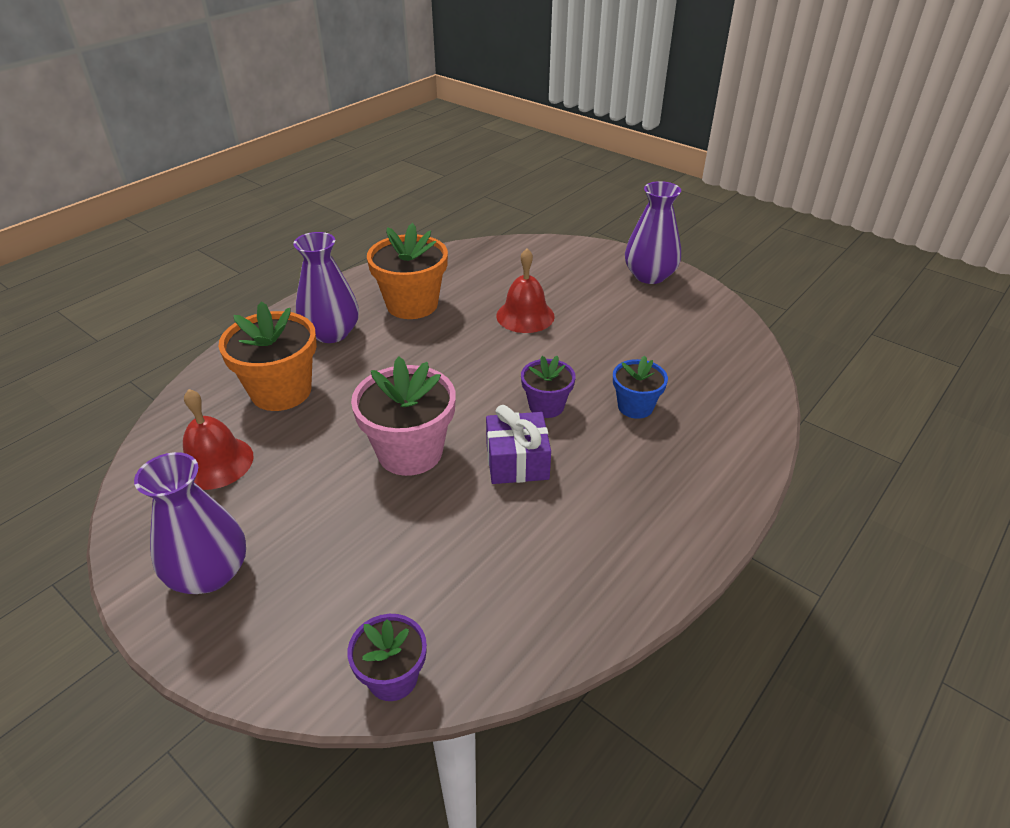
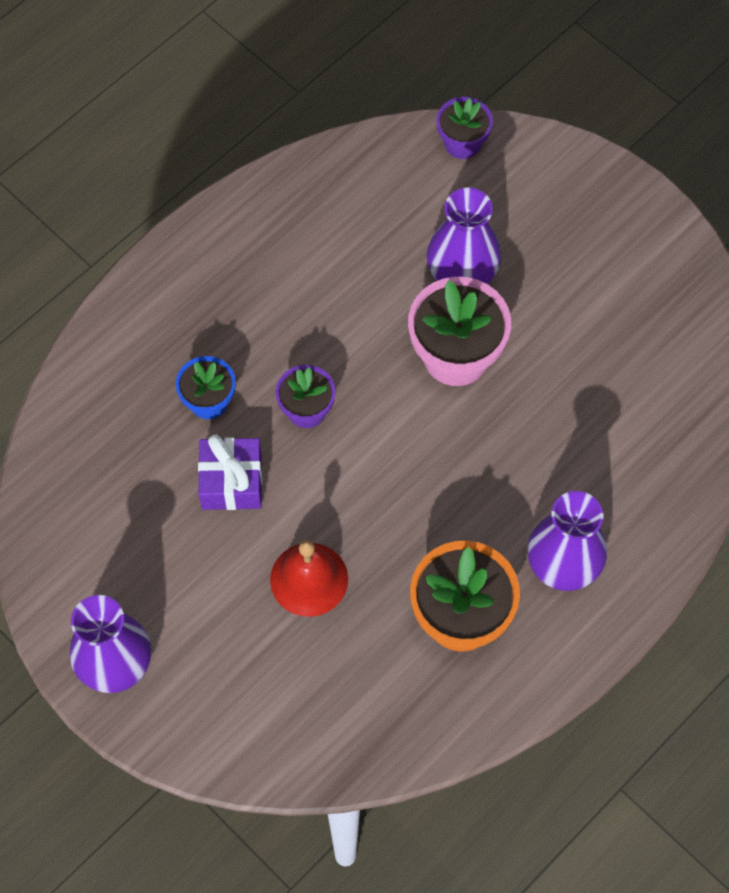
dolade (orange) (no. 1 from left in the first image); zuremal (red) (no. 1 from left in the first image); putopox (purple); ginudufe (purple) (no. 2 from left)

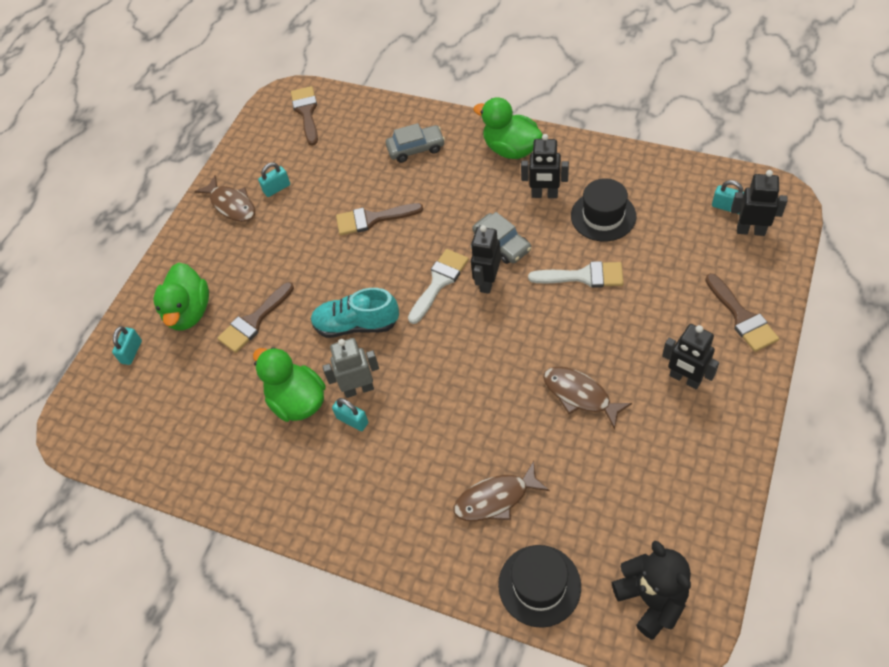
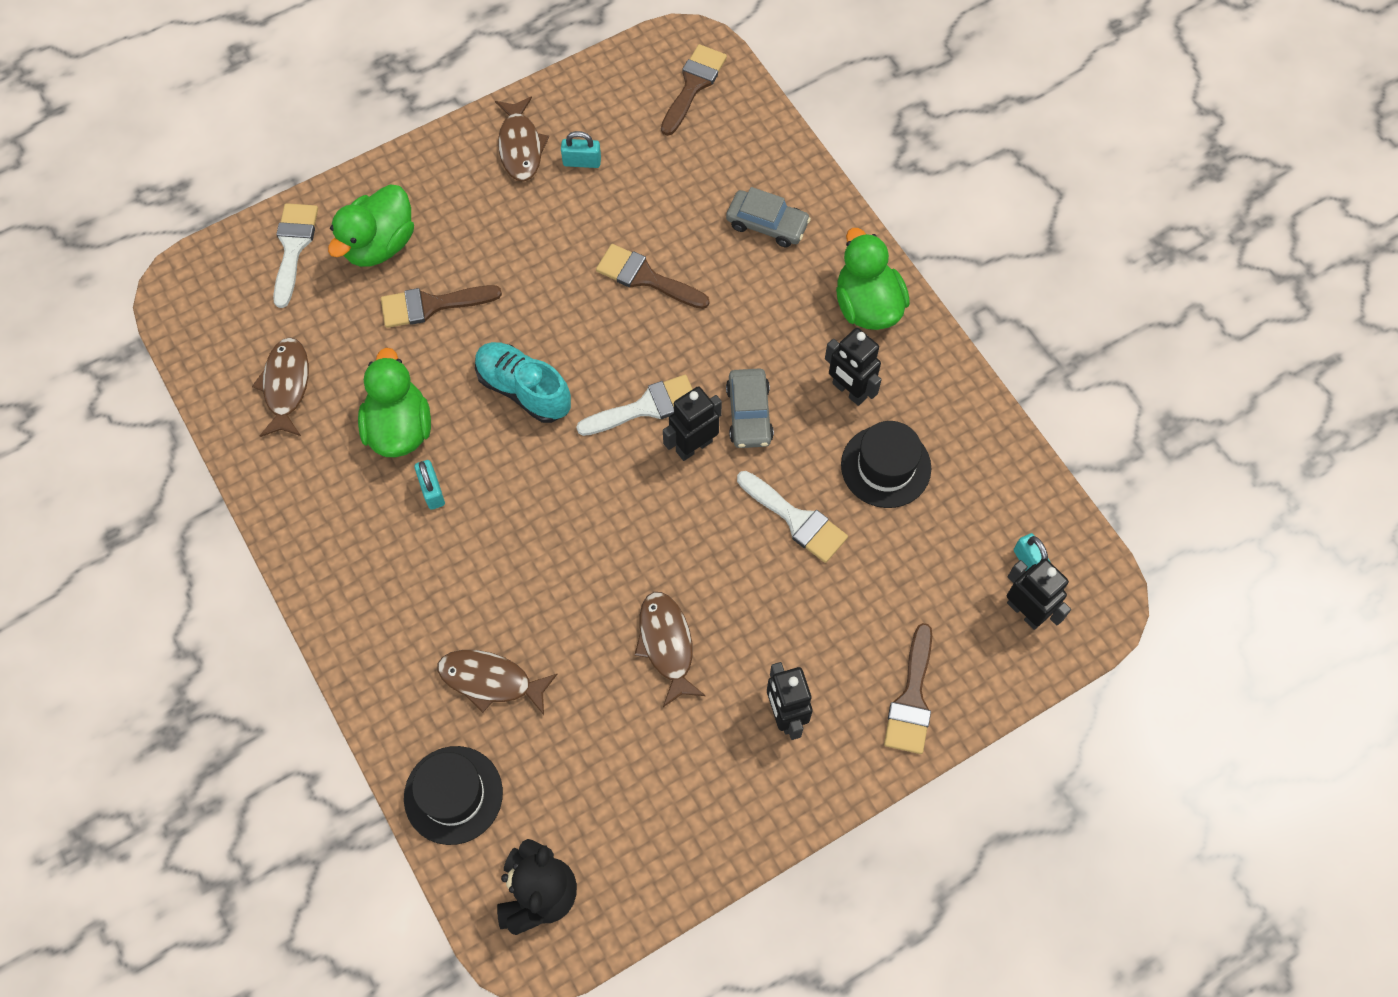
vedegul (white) (no. 1 from left); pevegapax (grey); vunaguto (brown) (no. 1 from left)

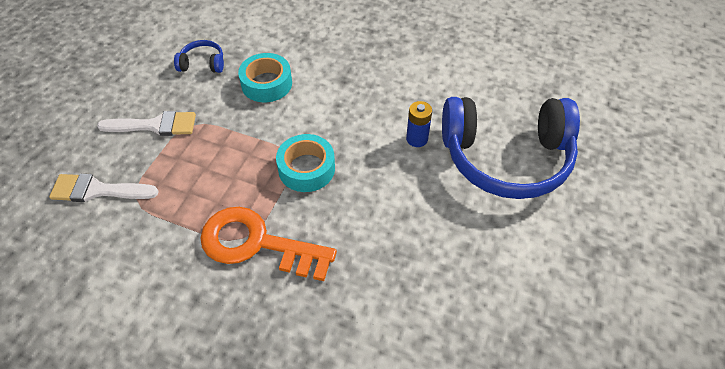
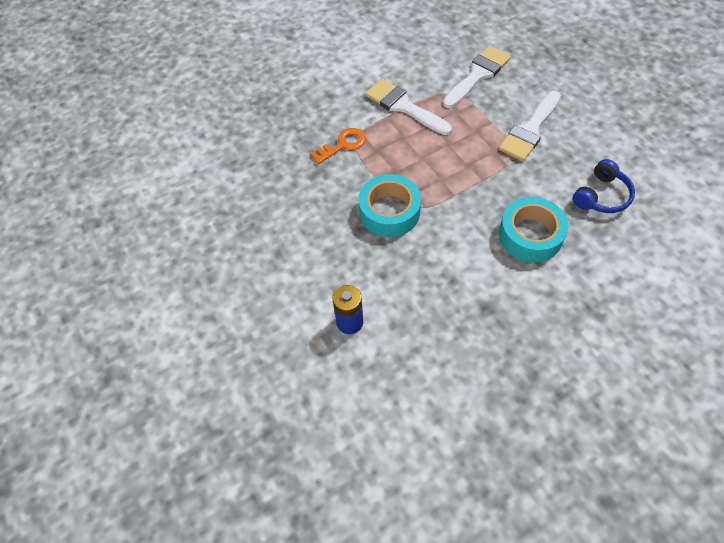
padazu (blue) (no. 2 from left in the first image); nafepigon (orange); vedegul (white) (no. 1 from left)

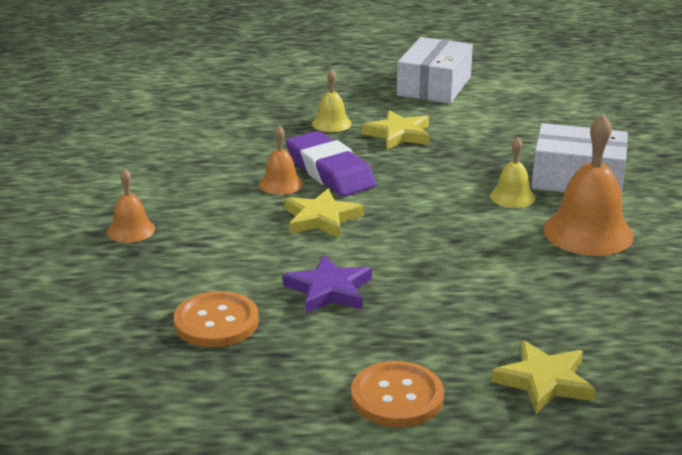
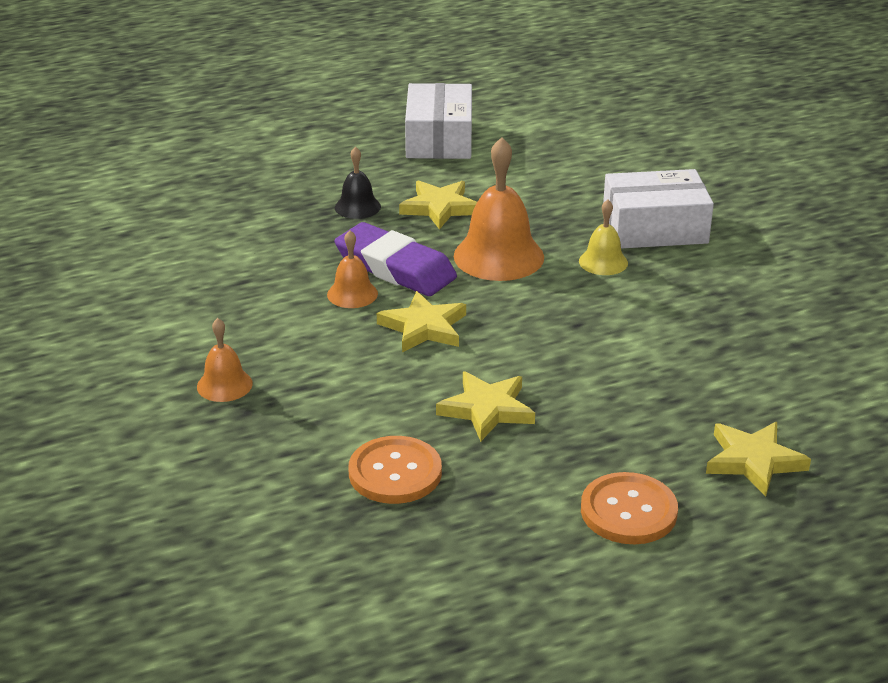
zuremal (black); zuremal (orange) (no. 3 from left); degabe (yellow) (no. 3 from left)

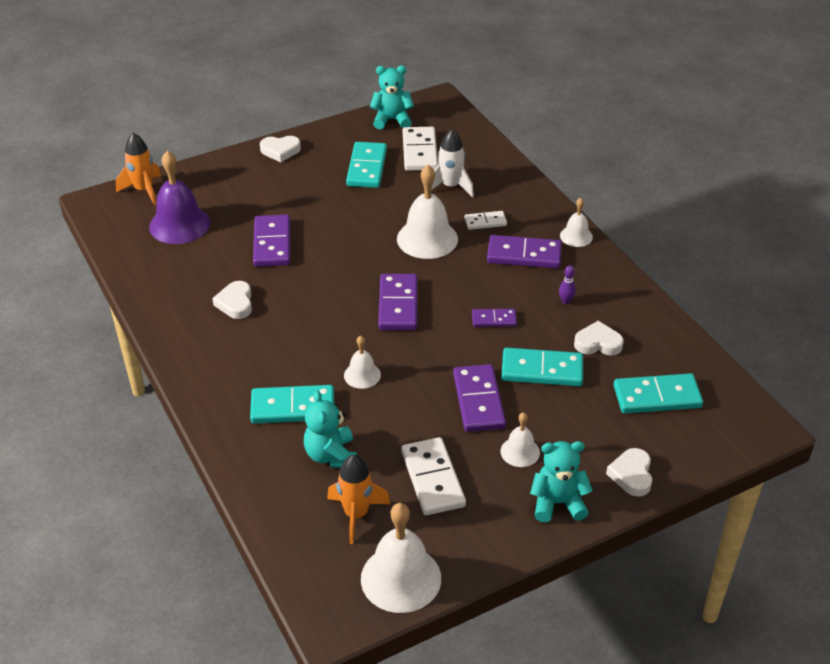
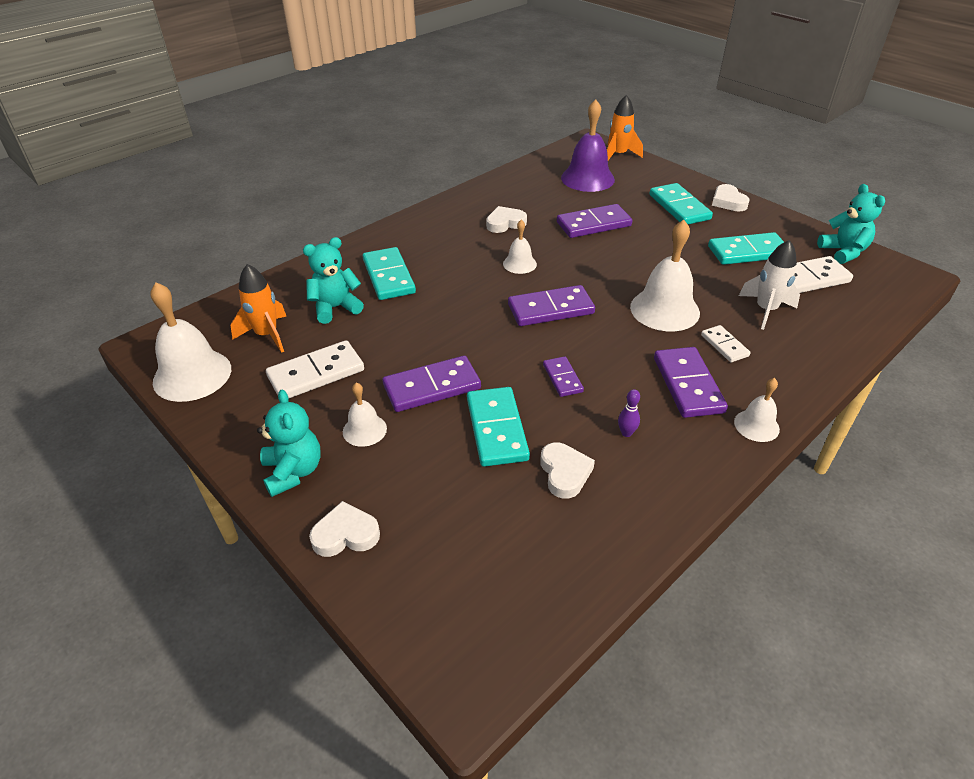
zuremal (white) (no. 3 from left); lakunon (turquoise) (no. 3 from left)

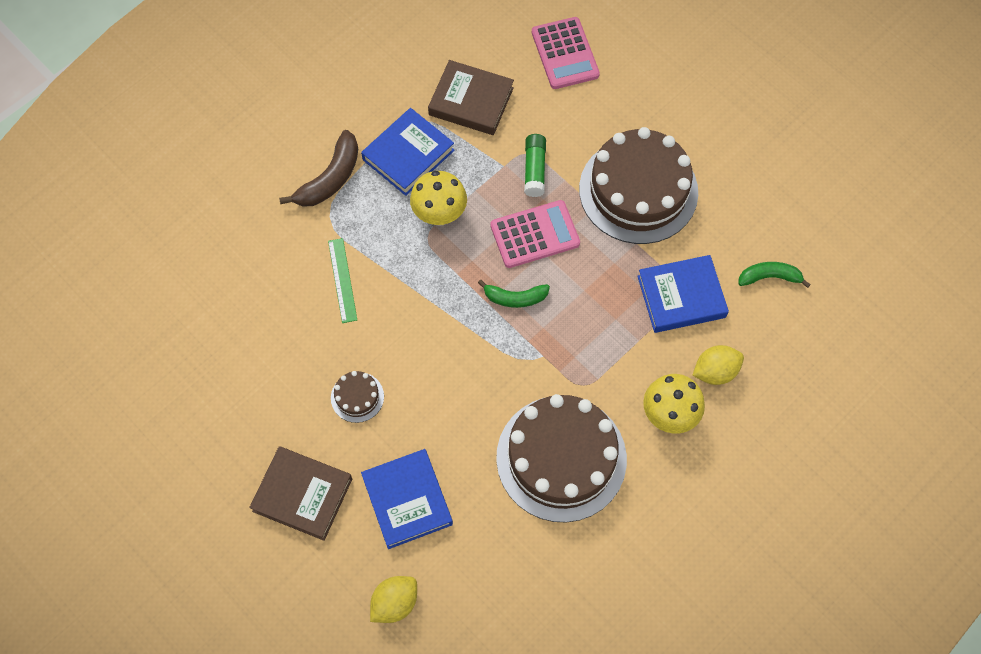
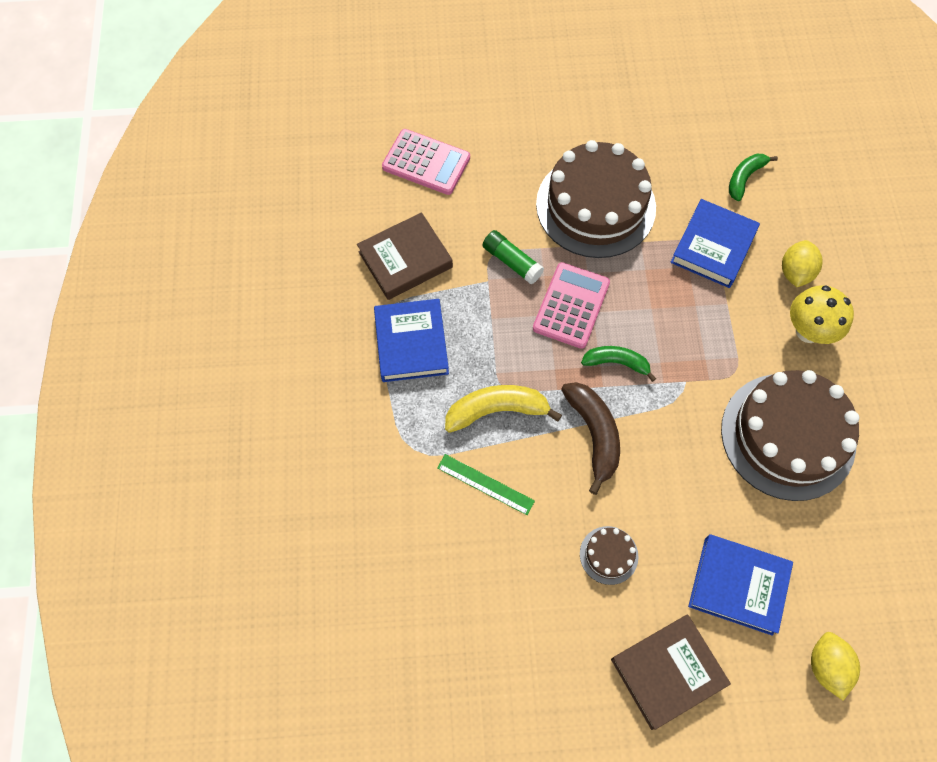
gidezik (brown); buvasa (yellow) (no. 1 from left in the first image); gidezik (green) (no. 1 from left); gidezik (yellow)

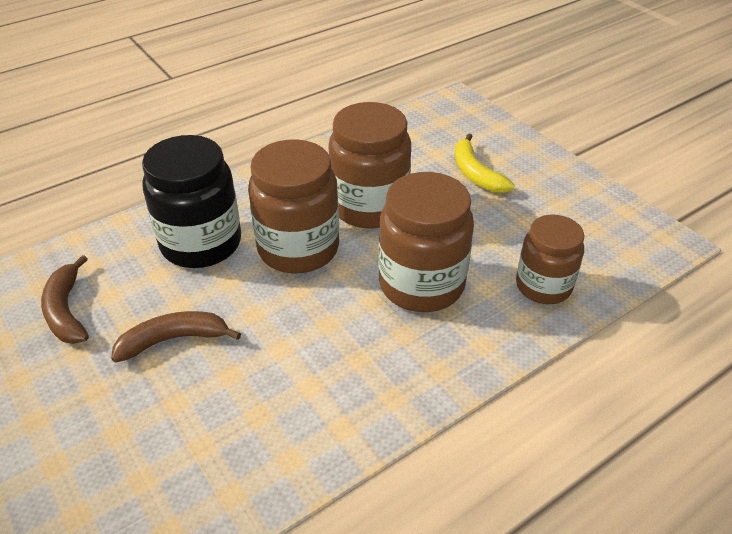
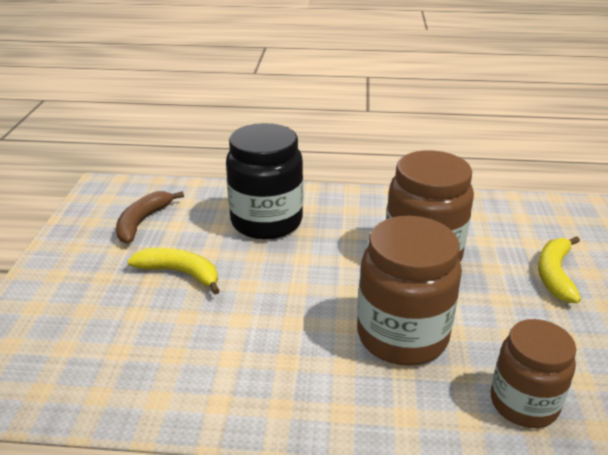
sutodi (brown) (no. 1 from left in the first image); gidezik (yellow) (no. 1 from left)

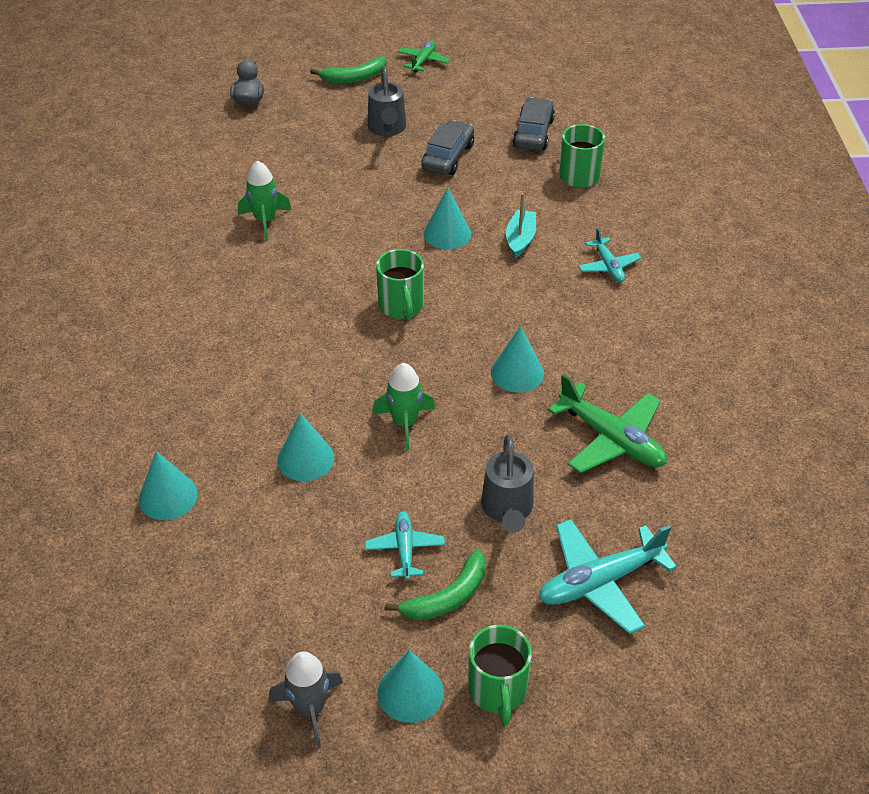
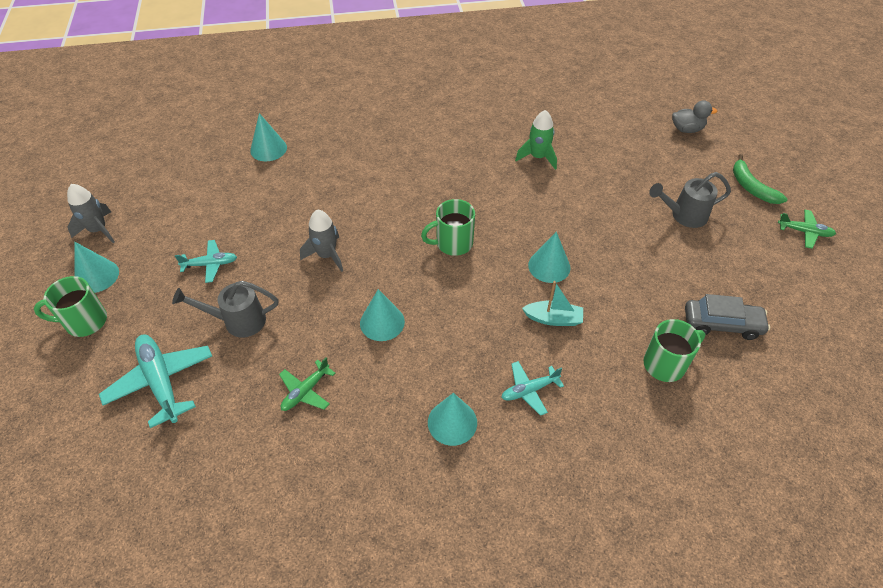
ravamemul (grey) (no. 1 from left in the first image); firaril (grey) (no. 2 from left); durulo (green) (no. 1 from left); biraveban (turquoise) (no. 4 from left); gidezik (green) (no. 2 from left in the first image)

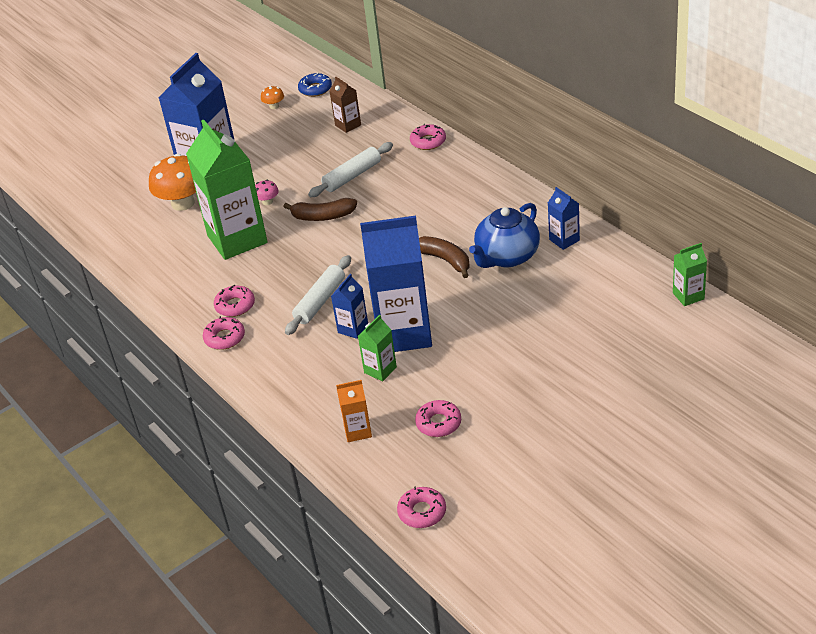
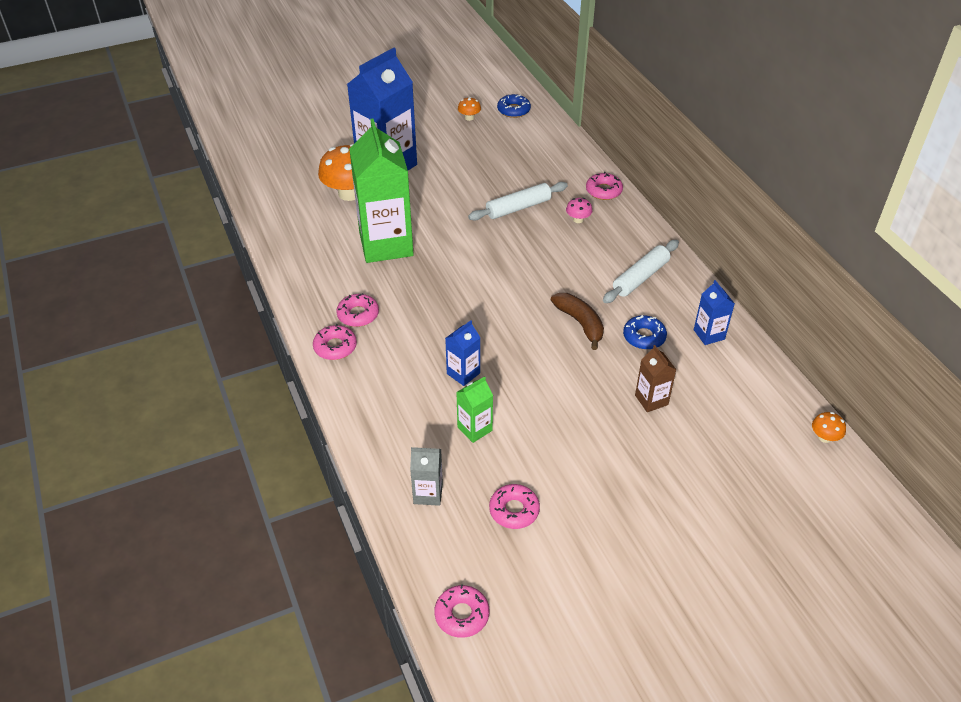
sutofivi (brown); buvasa (pink); gidezik (brown) (no. 1 from left in the first image); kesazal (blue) (no. 2 from left); sutofivi (blue) (no. 3 from left in the first image); buvasa (orange) (no. 3 from left); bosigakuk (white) (no. 2 from left); sutofivi (grey)

